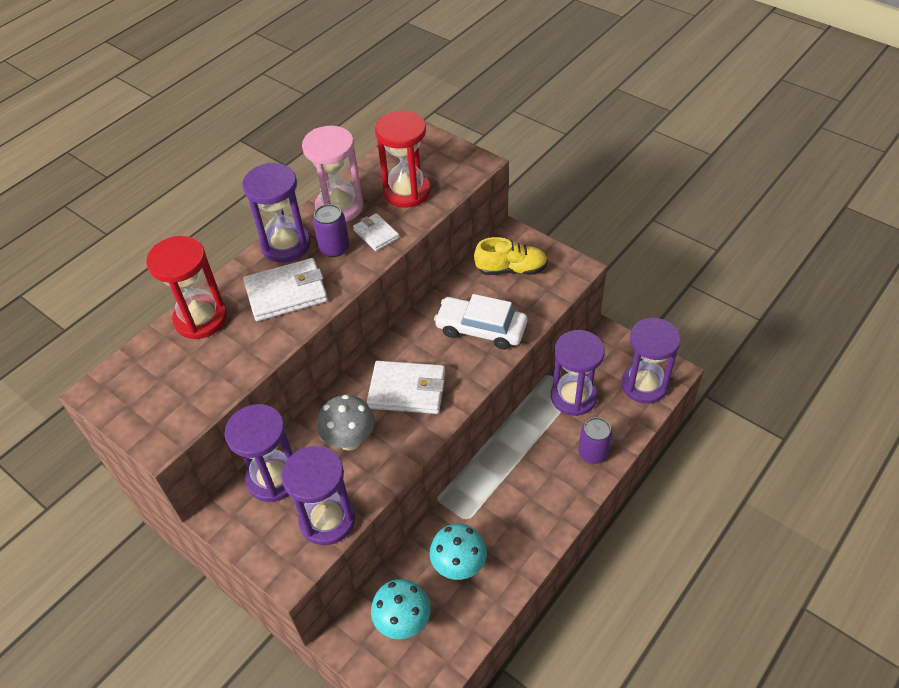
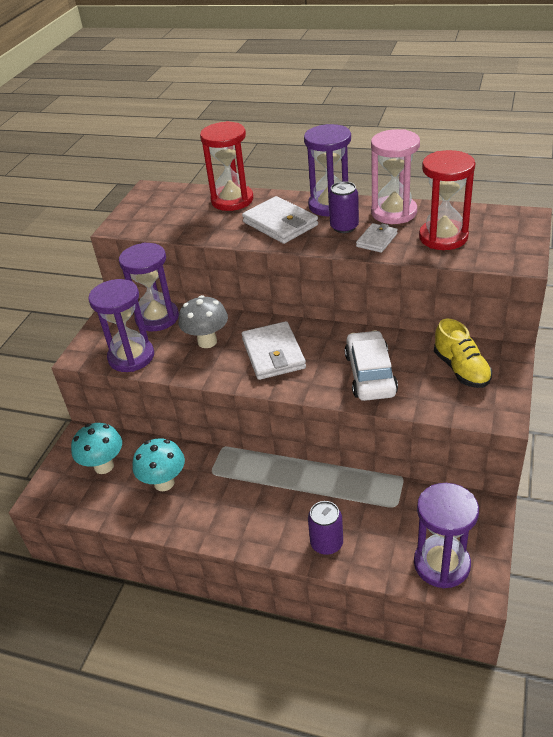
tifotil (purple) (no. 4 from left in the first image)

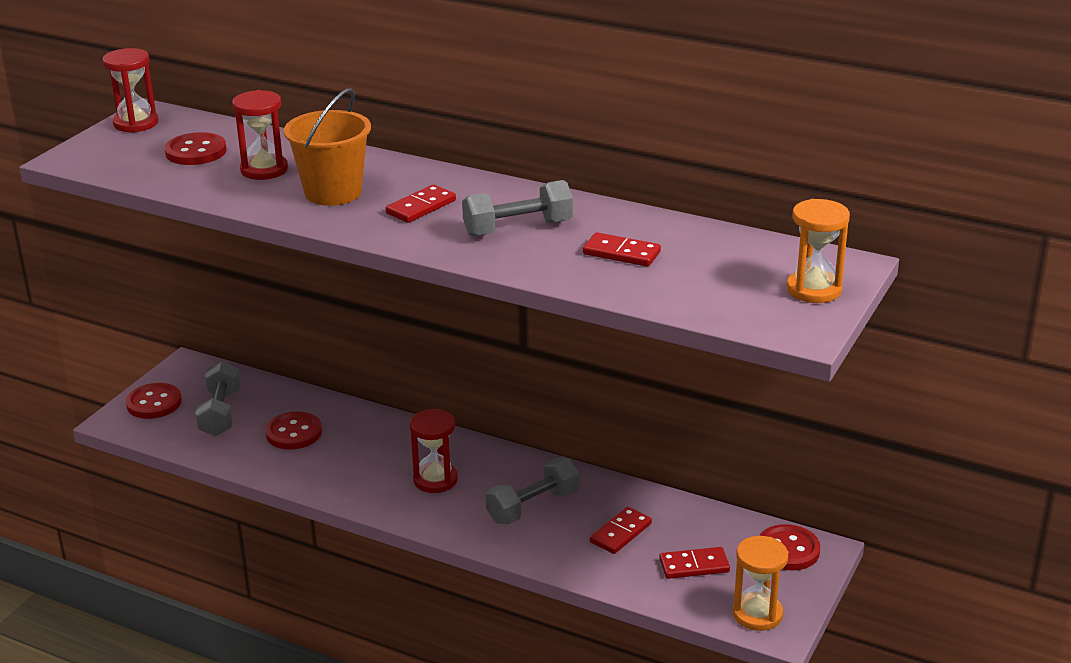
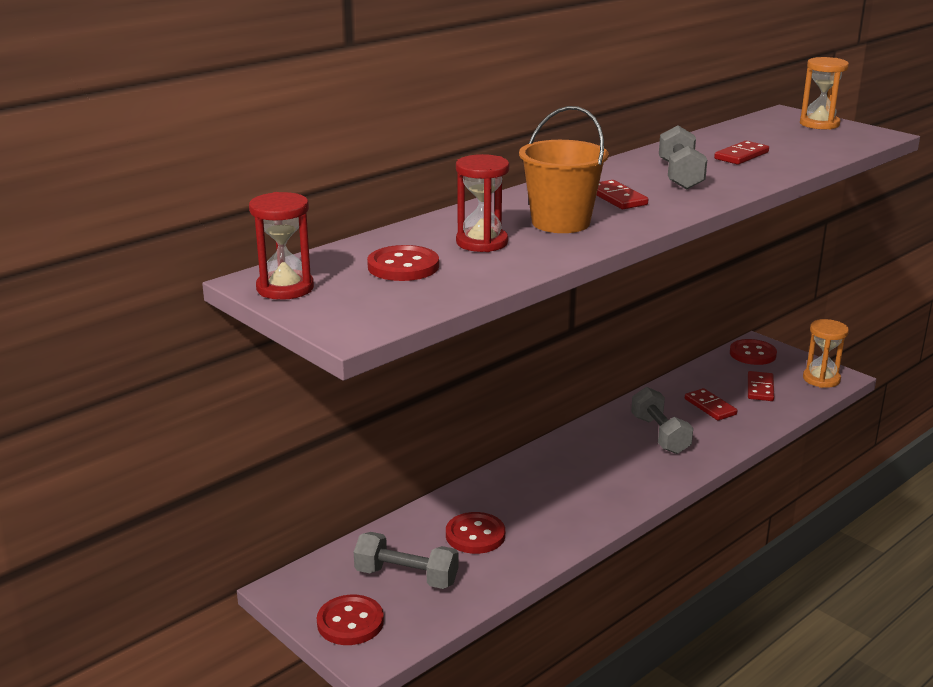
tifotil (red) (no. 3 from left in the first image)

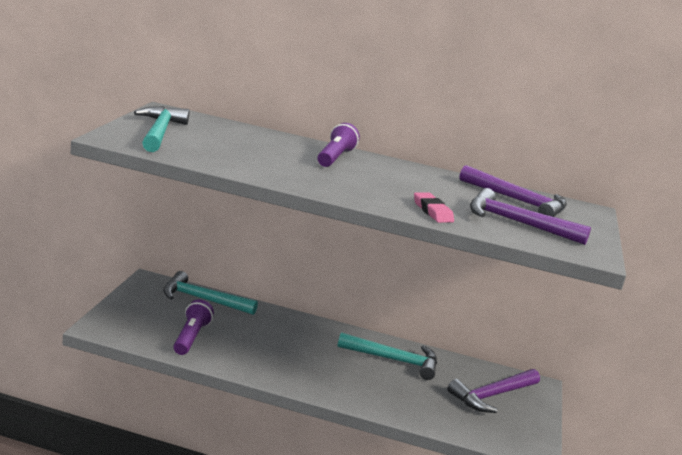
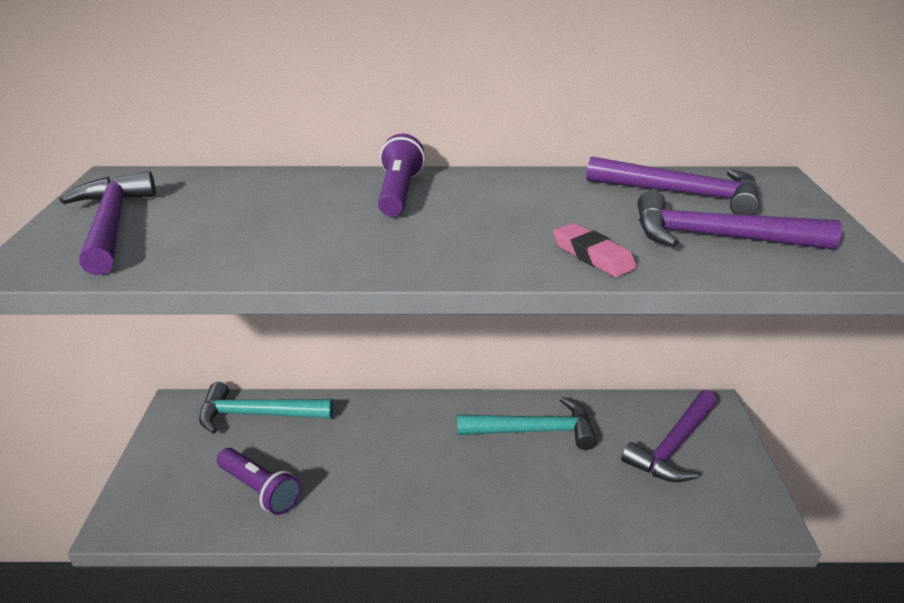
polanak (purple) (no. 1 from left); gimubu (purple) (no. 1 from left)

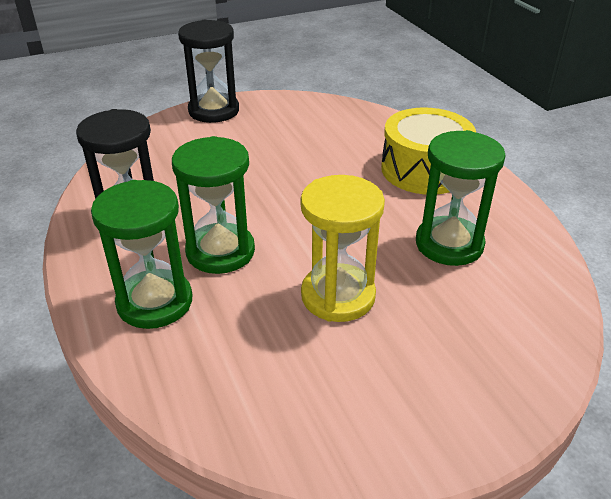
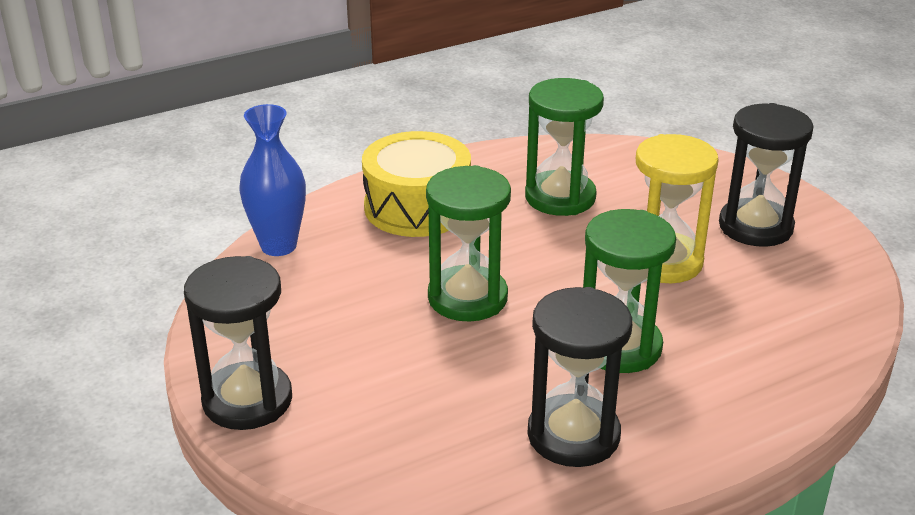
tifotil (green) (no. 1 from left); tifotil (black) (no. 3 from left); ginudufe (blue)

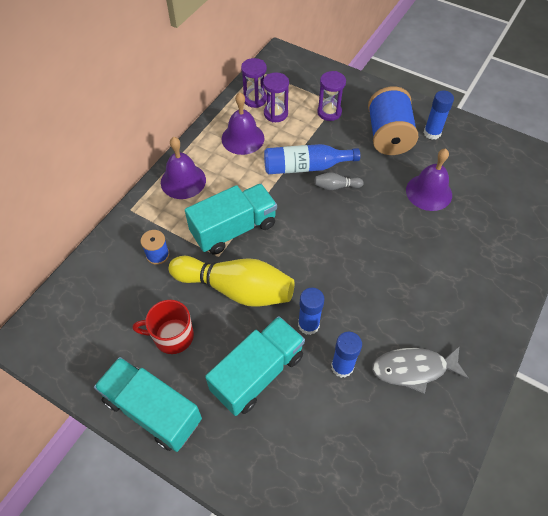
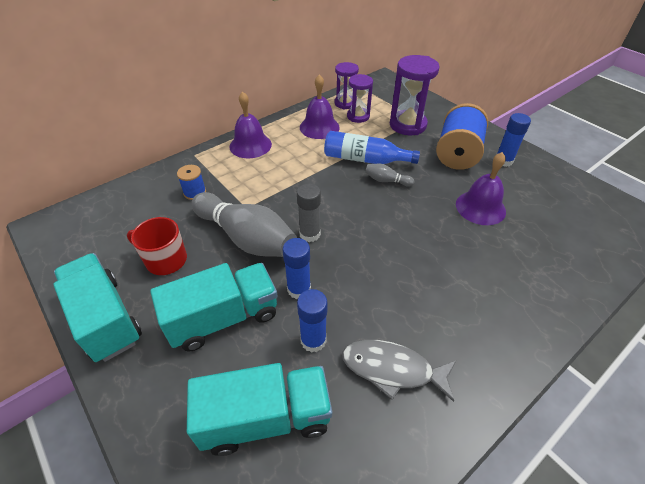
tifotil (purple) (no. 3 from left); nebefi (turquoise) (no. 3 from left); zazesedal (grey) (no. 1 from left); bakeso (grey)

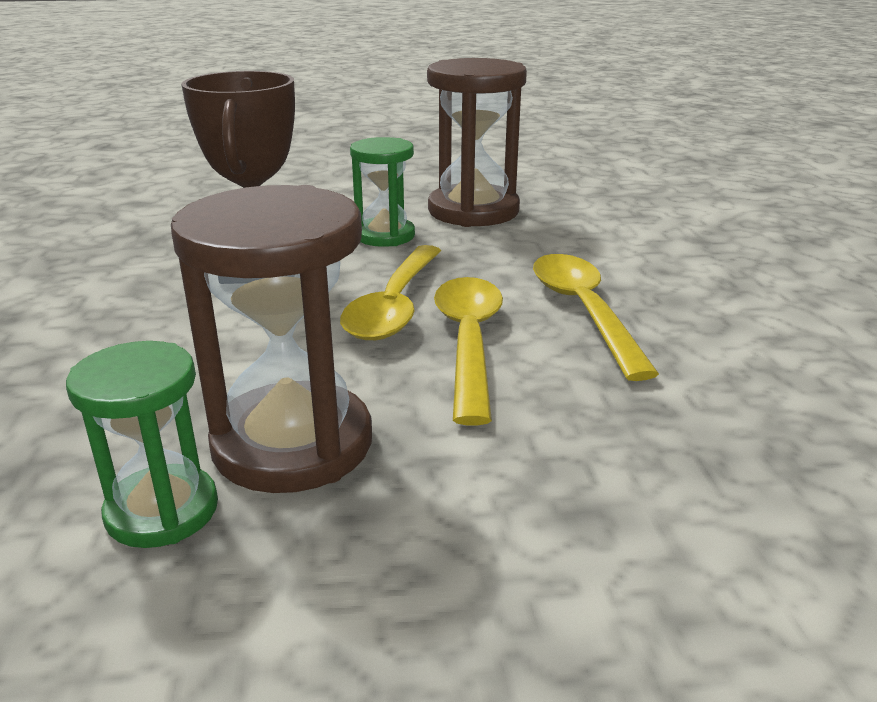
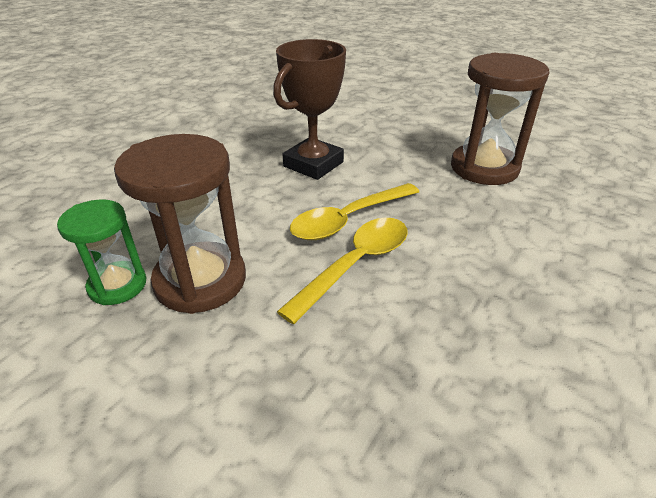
tifotil (green) (no. 2 from left in the first image); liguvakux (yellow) (no. 3 from left in the first image)

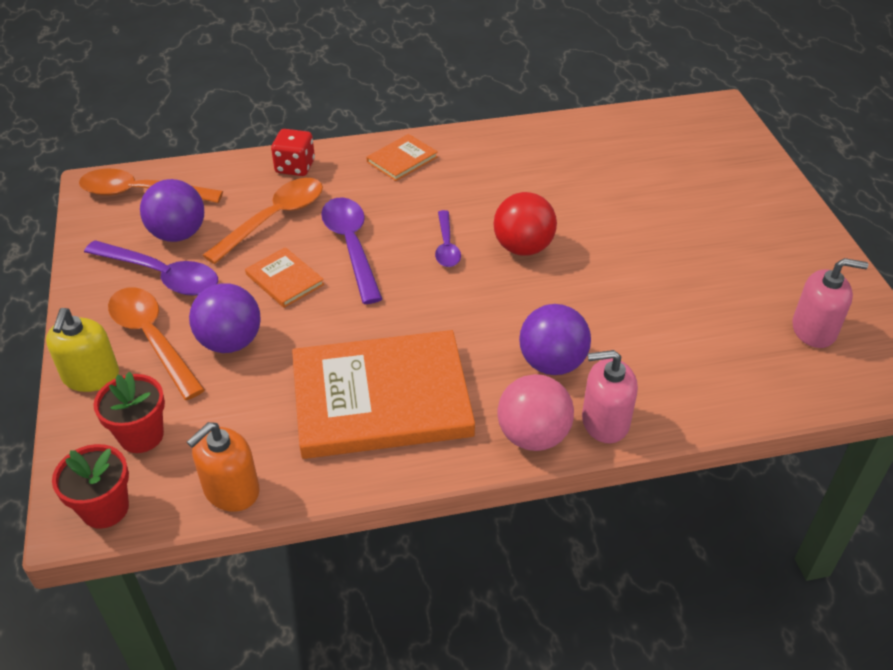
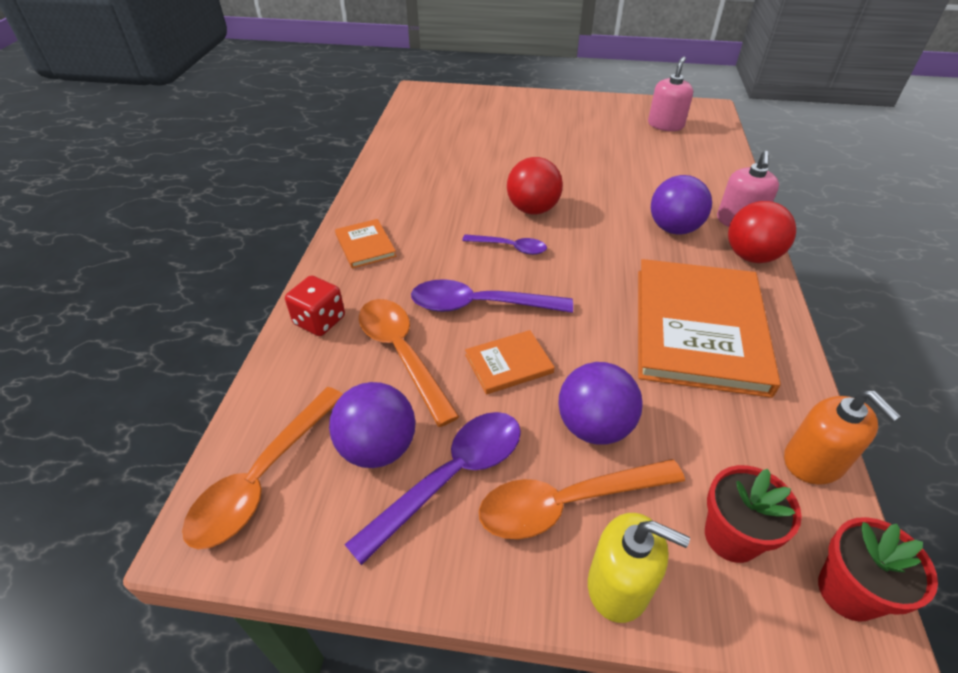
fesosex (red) (no. 2 from left)

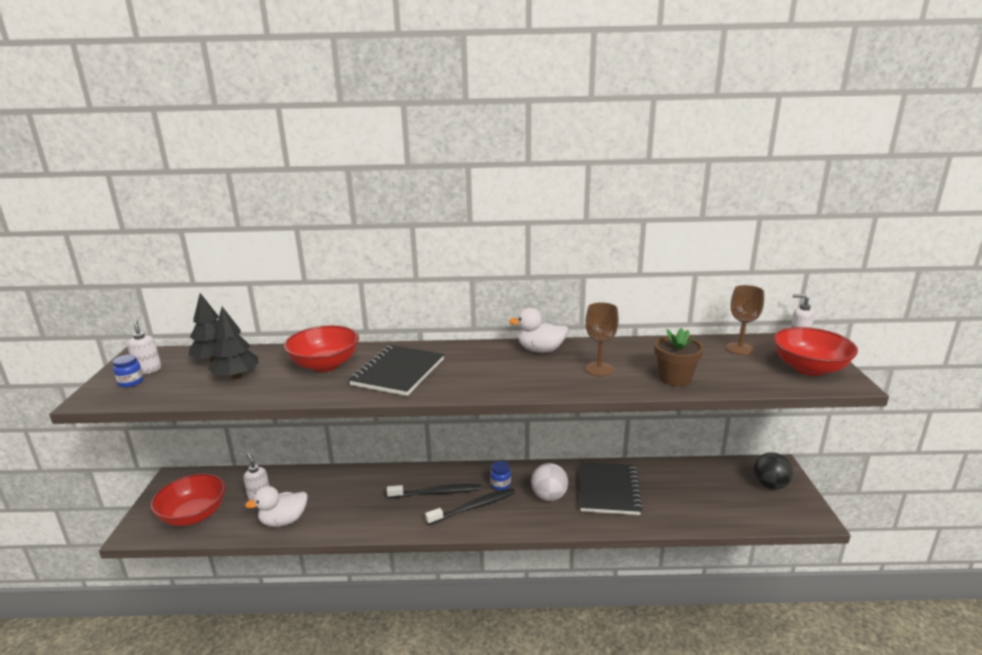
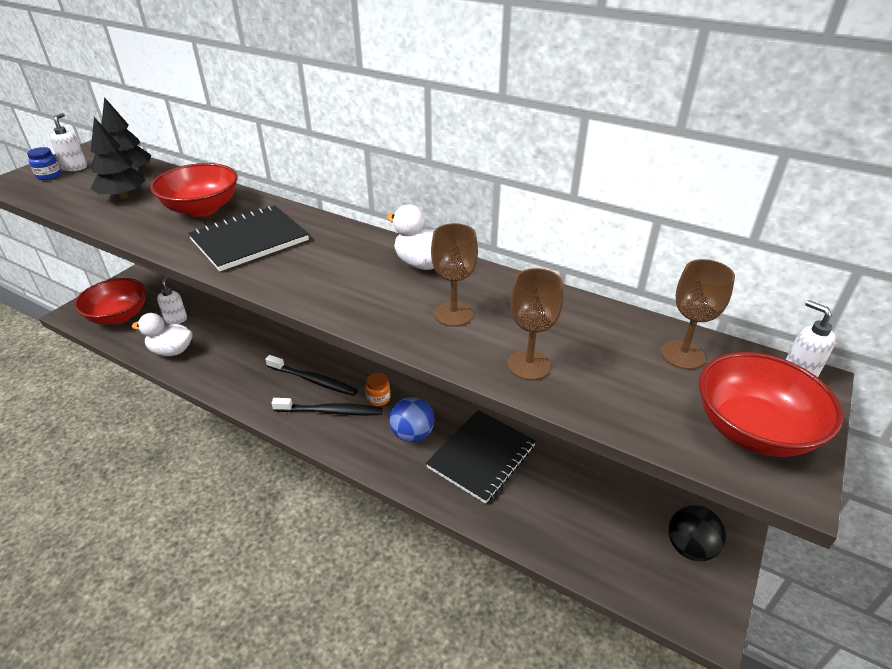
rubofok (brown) (no. 2 from left); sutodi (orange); fesosex (blue)

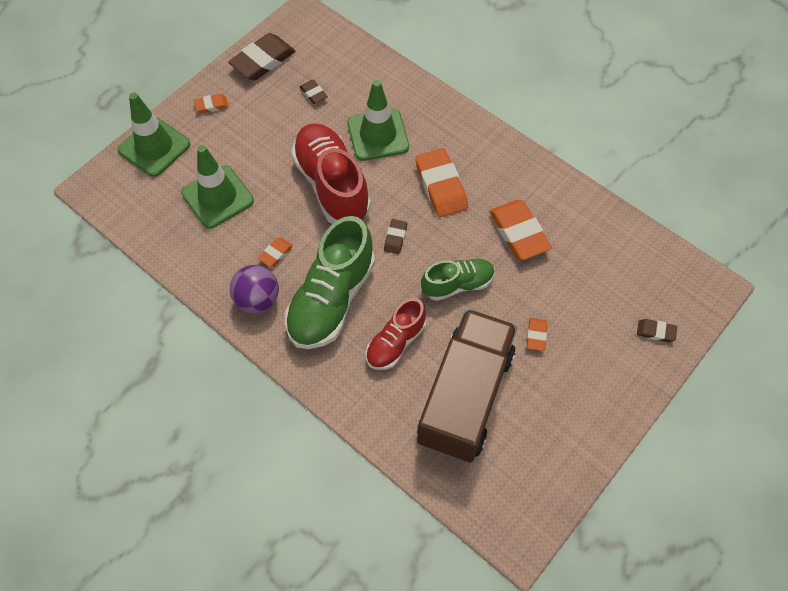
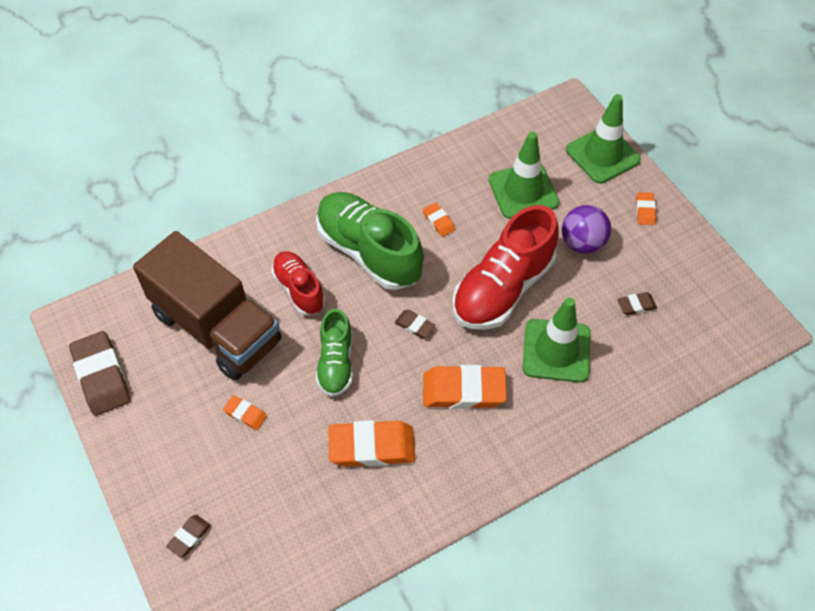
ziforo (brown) (no. 1 from left); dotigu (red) (no. 2 from left); fesosex (purple)

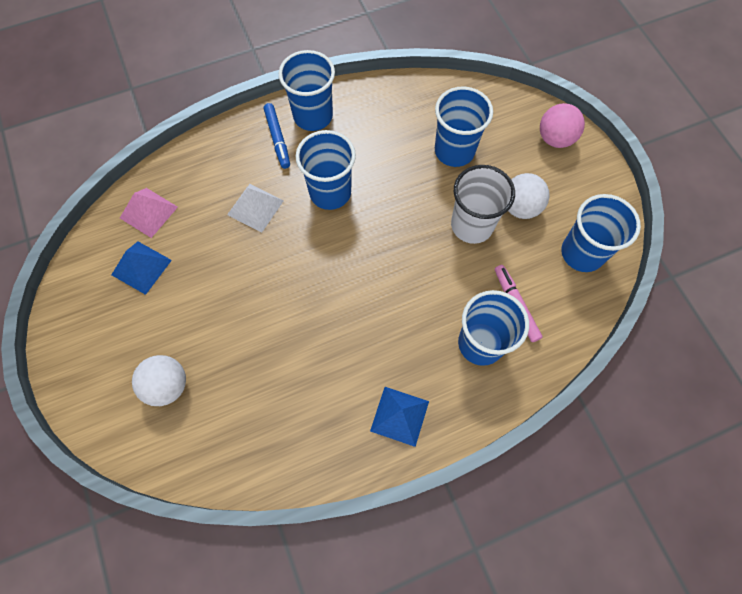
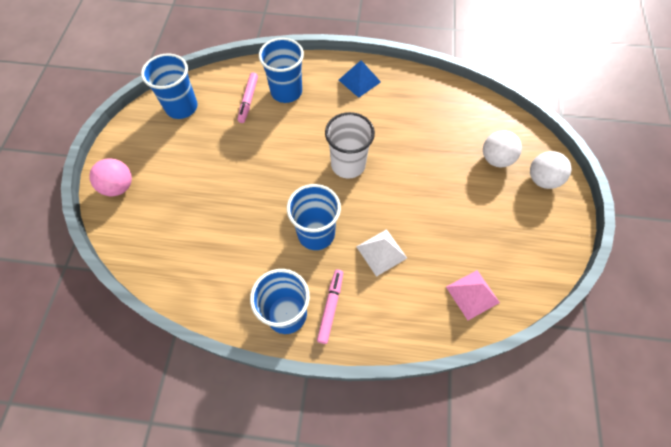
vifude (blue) (no. 3 from left in the first image); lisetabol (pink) (no. 2 from left); vifude (white); fesosex (white) (no. 2 from left); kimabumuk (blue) (no. 1 from left in the first image)

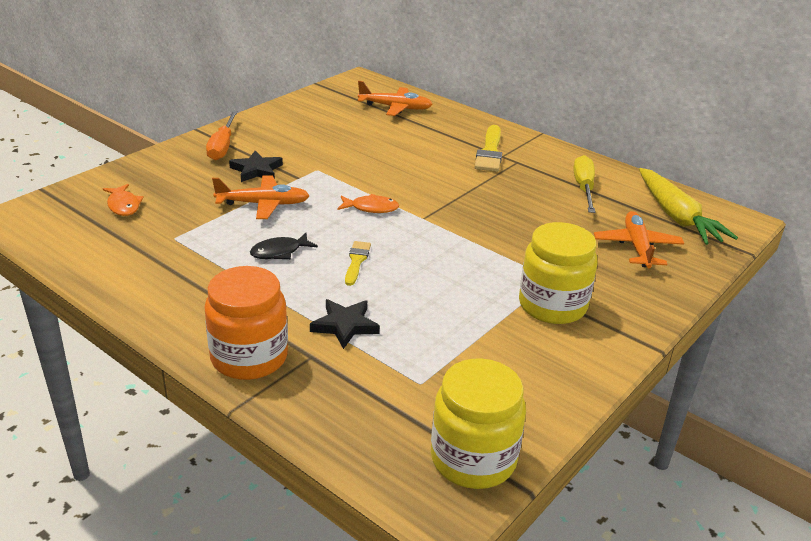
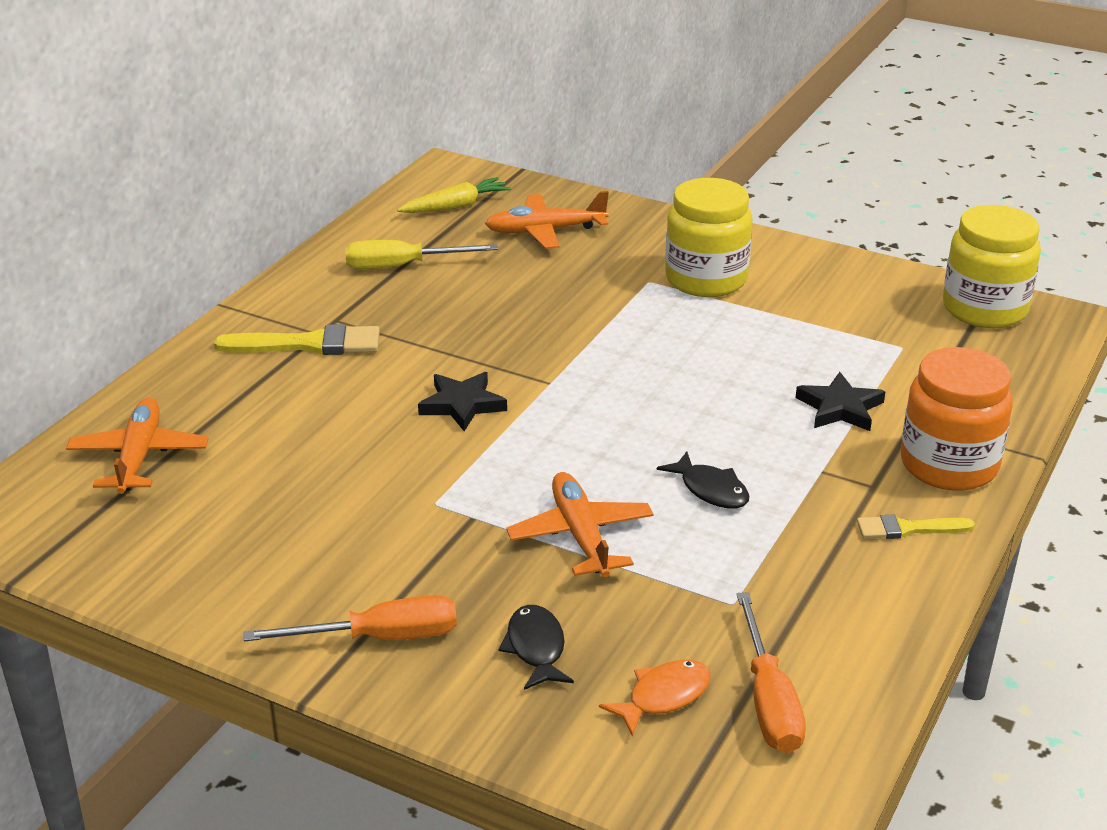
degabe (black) (no. 1 from left); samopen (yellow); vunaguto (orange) (no. 2 from left in the first image); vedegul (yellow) (no. 2 from left); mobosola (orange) (no. 2 from left); vunaguto (black) (no. 1 from left)

